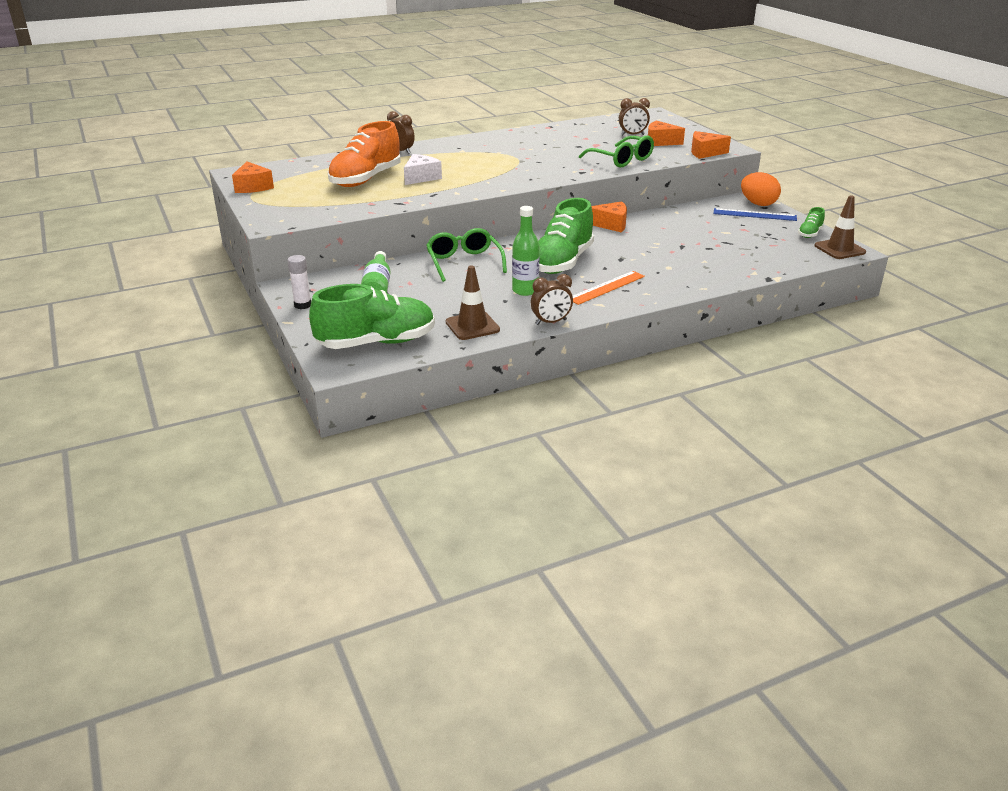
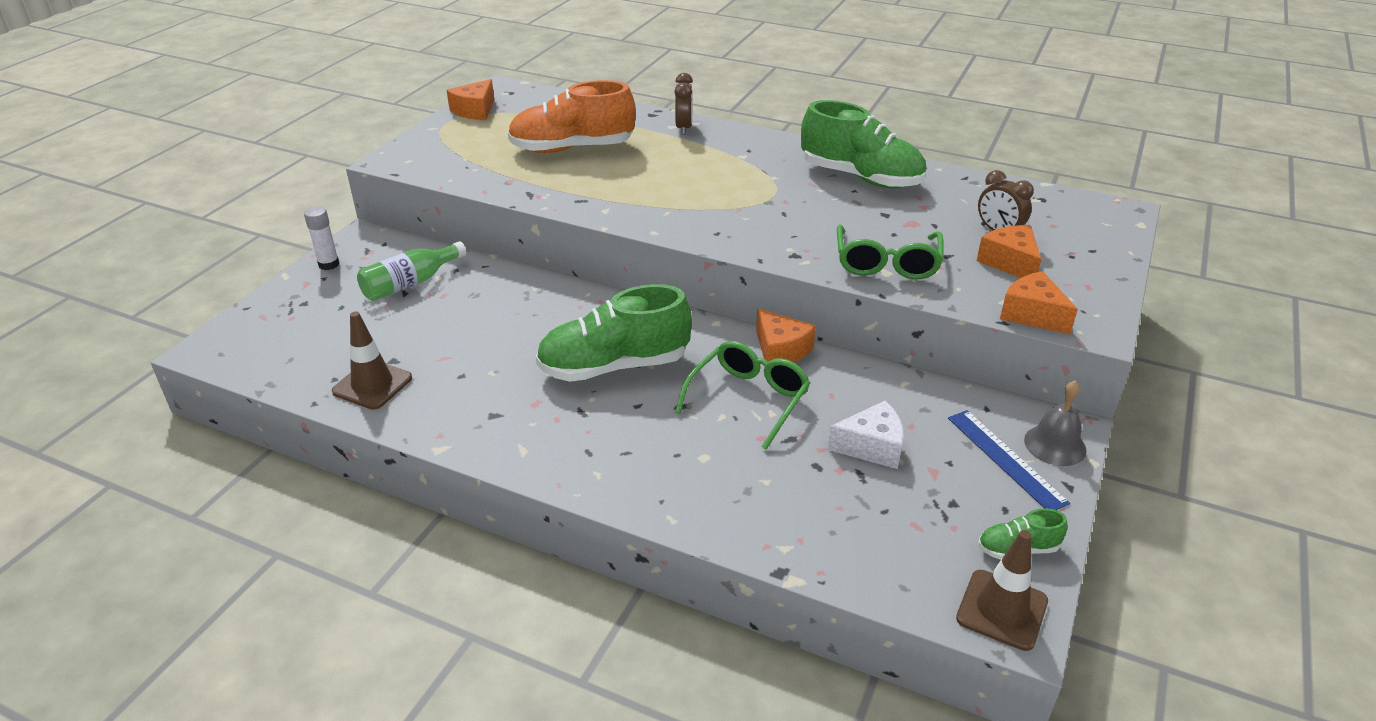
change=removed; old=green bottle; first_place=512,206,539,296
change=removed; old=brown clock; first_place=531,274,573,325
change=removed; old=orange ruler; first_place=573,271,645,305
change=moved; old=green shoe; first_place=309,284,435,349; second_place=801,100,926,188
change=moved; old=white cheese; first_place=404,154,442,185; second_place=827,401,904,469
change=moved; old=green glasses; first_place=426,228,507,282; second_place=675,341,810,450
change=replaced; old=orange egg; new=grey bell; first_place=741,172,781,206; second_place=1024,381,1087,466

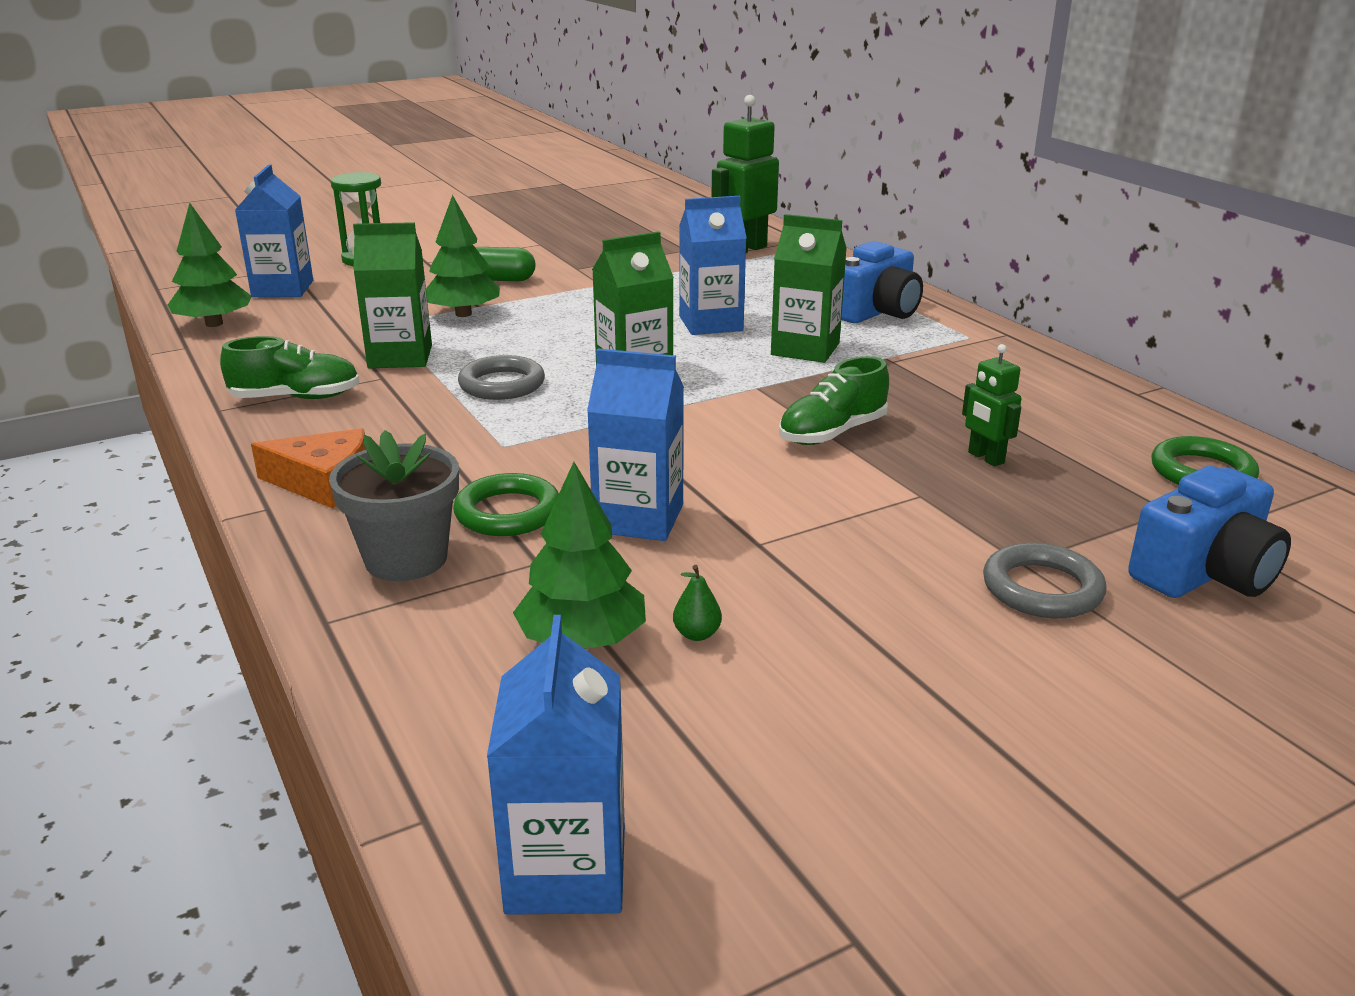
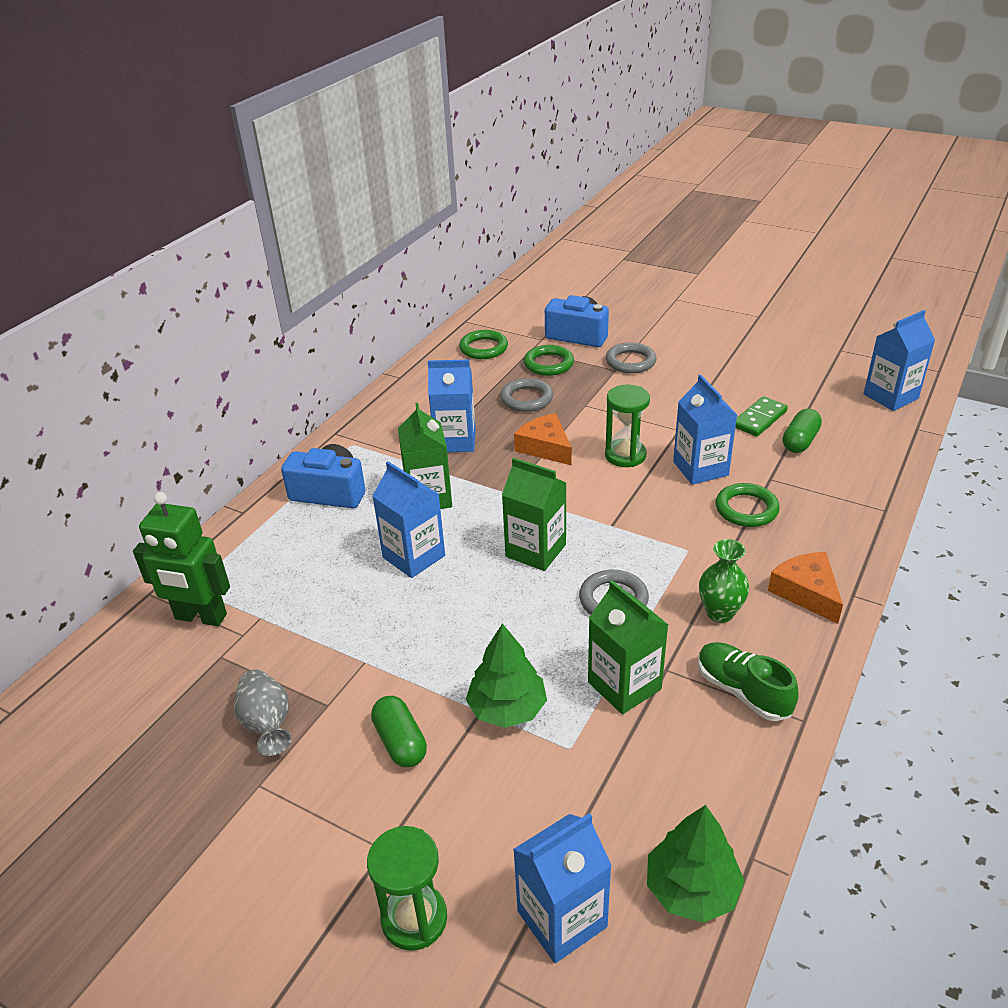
change=removed; old=grey flower pot; first_place=329,430,459,581
change=added; new=grey vase; second_place=234,669,292,756
change=added; new=blue carton; second_place=428,359,476,452
change=added; new=green ring; second_place=524,345,574,376
change=added; new=green hourglass; second_place=605,385,650,467
change=added; new=green vase; second_place=699,539,749,623
change=replaced; old=green tree; new=green capsule; first_place=513,462,646,649; second_place=783,409,822,453
change=replaced; old=green pear; new=green domino; first_place=673,565,722,641; second_place=735,396,788,437
change=replaced; old=green shoe; new=orange cheese; first_place=779,356,889,445; second_place=514,413,572,466
change=replaced; old=green robot; new=grey ring; first_place=962,344,1021,466; second_place=500,378,553,412

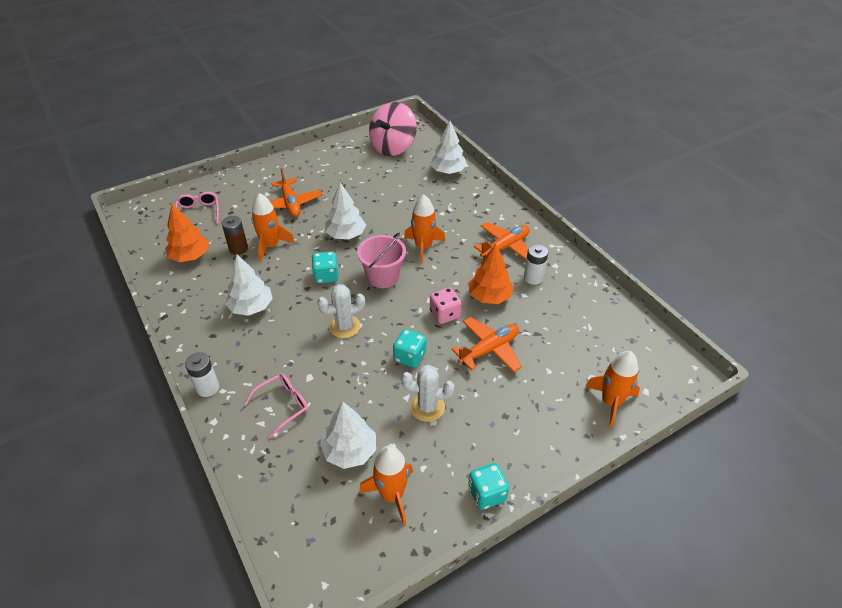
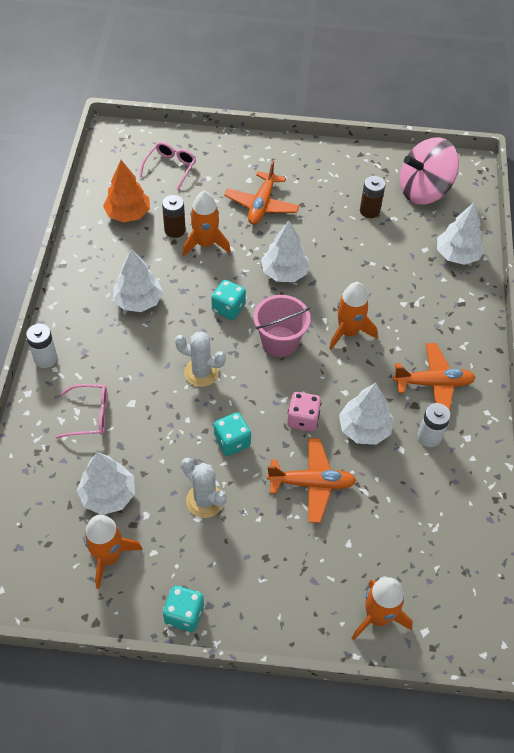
change=added; new=brown battery; second_place=360,176,385,218
change=recoloured; old=orange tree; new=white tree; first_place=468,244,514,304; second_place=339,383,394,445

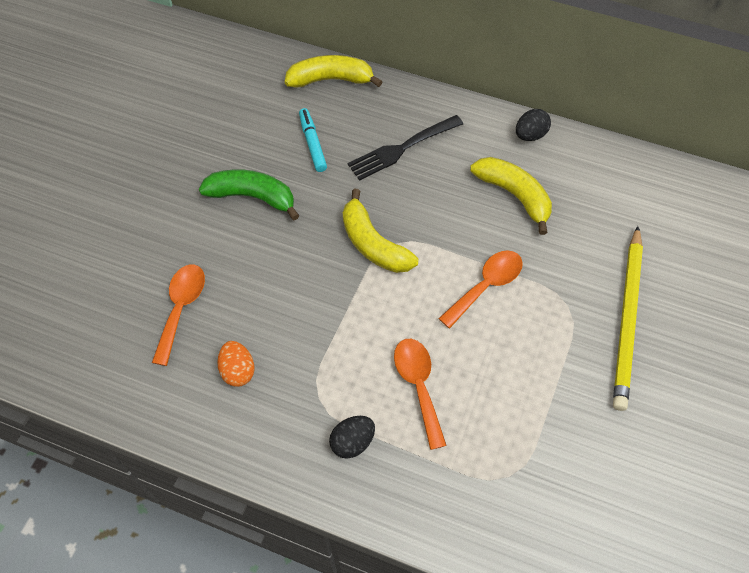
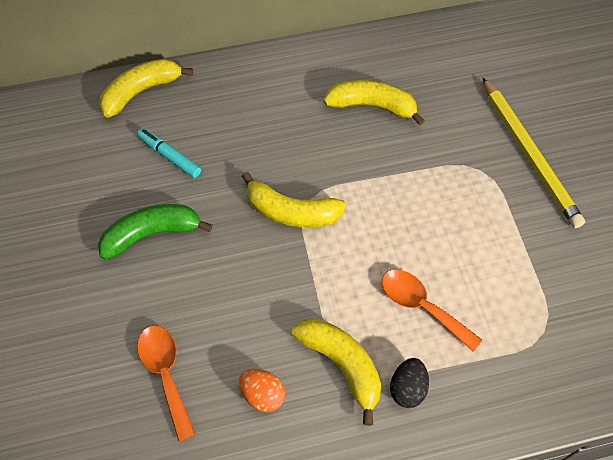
change=removed; old=black fork; first_place=348,115,463,181
change=removed; old=orange spoon; first_place=438,250,523,329
change=removed; old=black egg; first_place=516,109,551,141
change=added; new=yellow banana; second_place=292,318,381,426

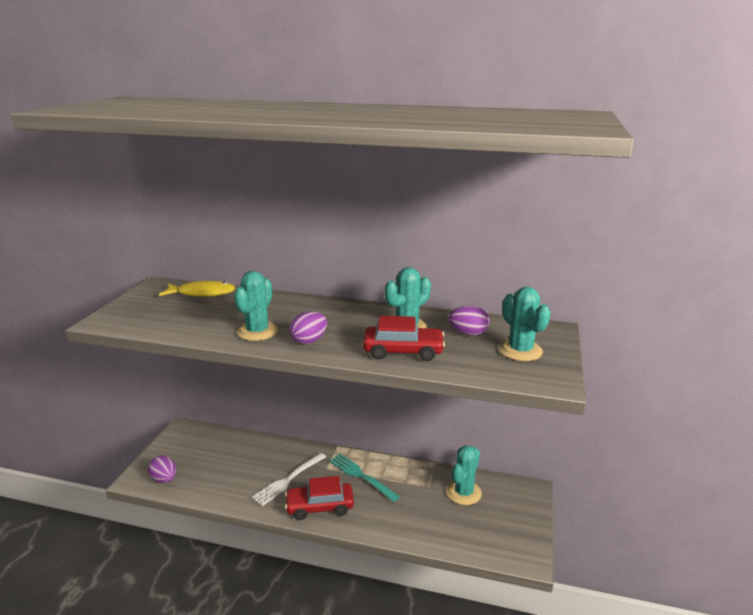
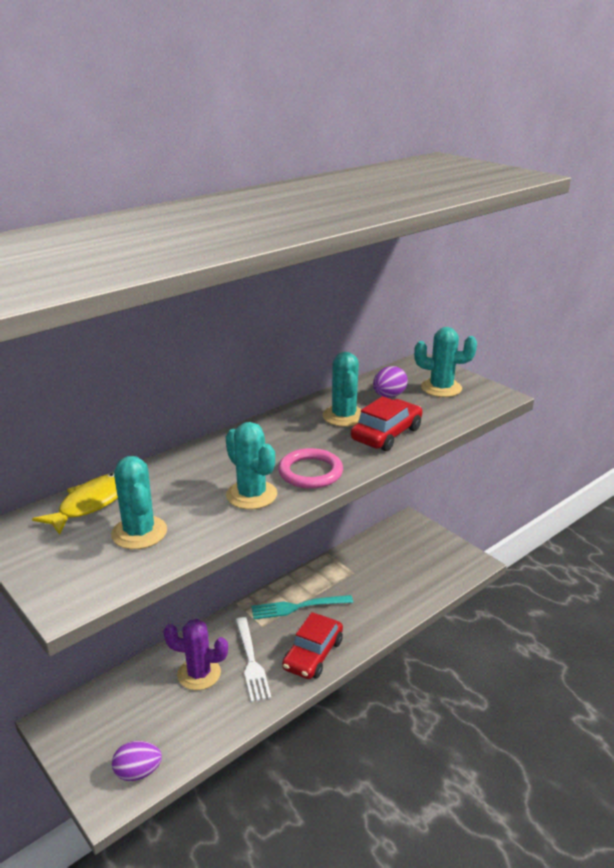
change=added; new=purple cactus; second_place=163,619,228,690
change=moved; old=turquoise cactus; first_place=446,446,482,505; second_place=111,456,167,549
change=replaced; old=purple egg; new=pink ring; first_place=289,311,327,344; second_place=278,448,343,489

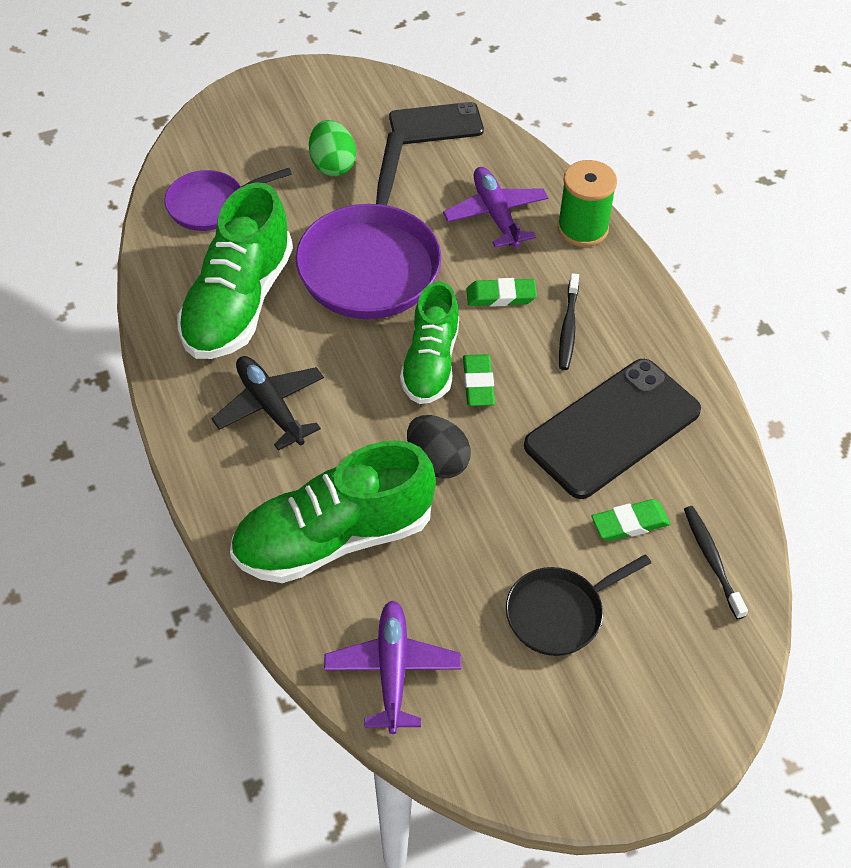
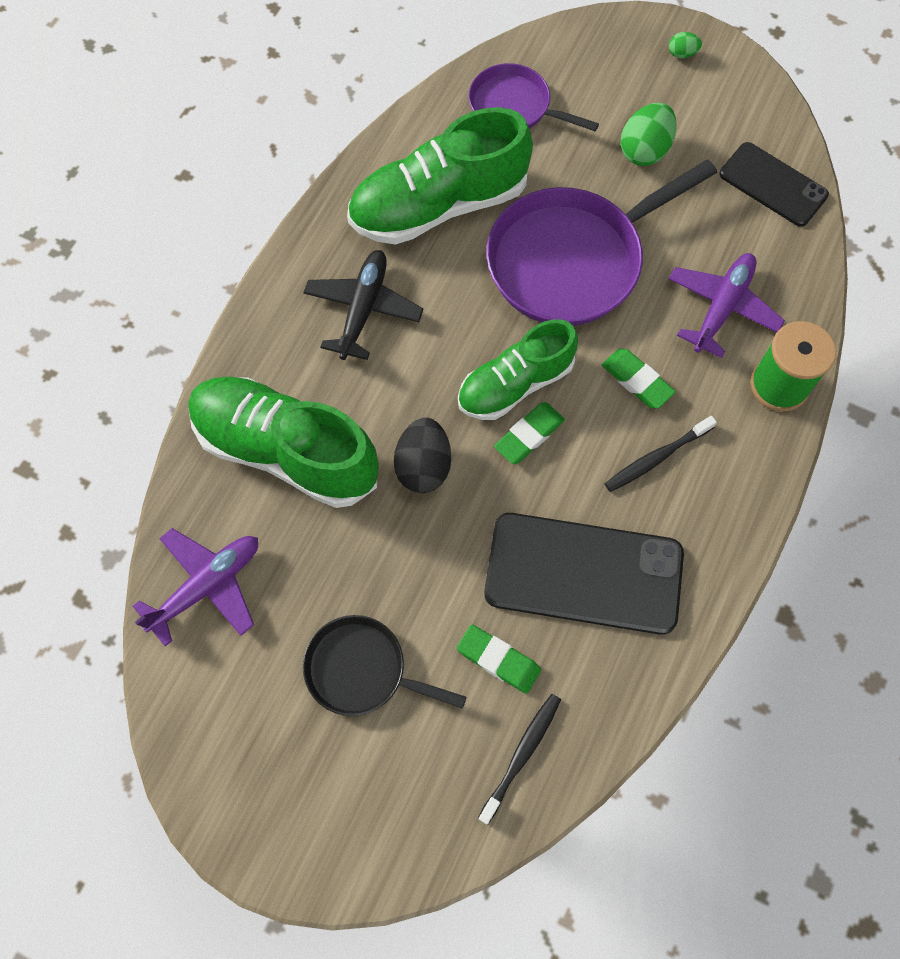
change=added; new=green egg; second_place=669,32,702,58

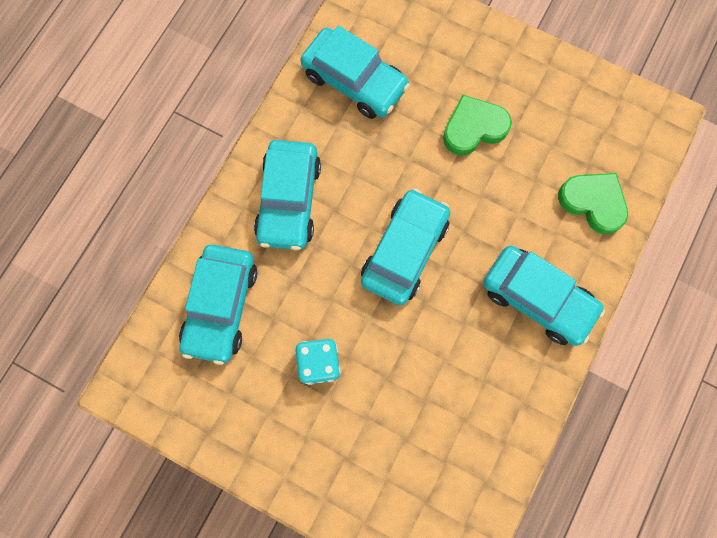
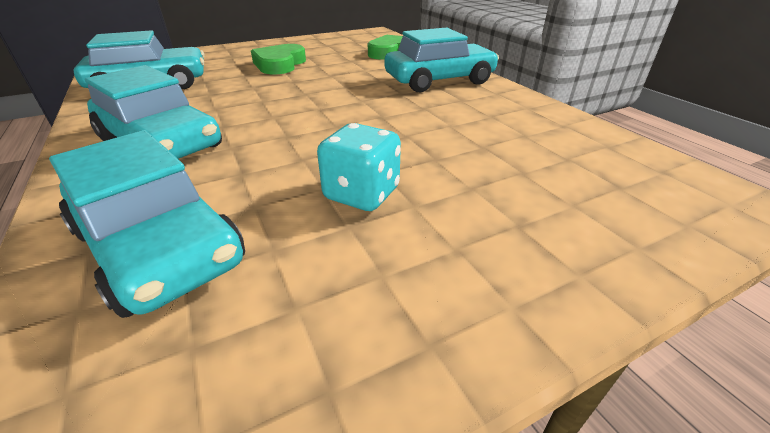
change=removed; old=turquoise car; first_place=361,189,450,305

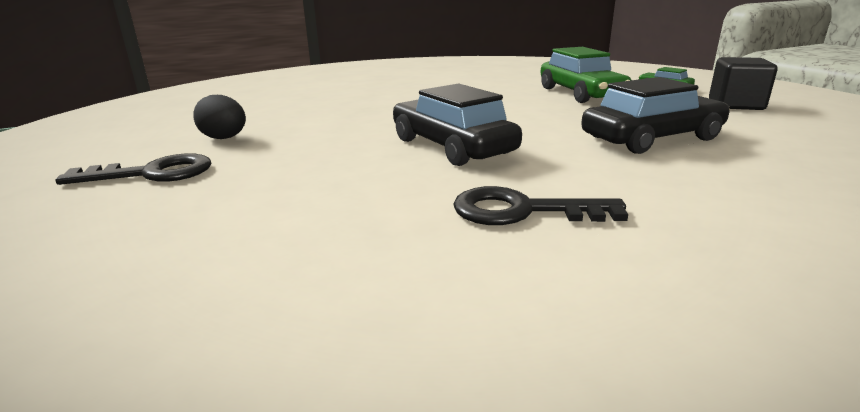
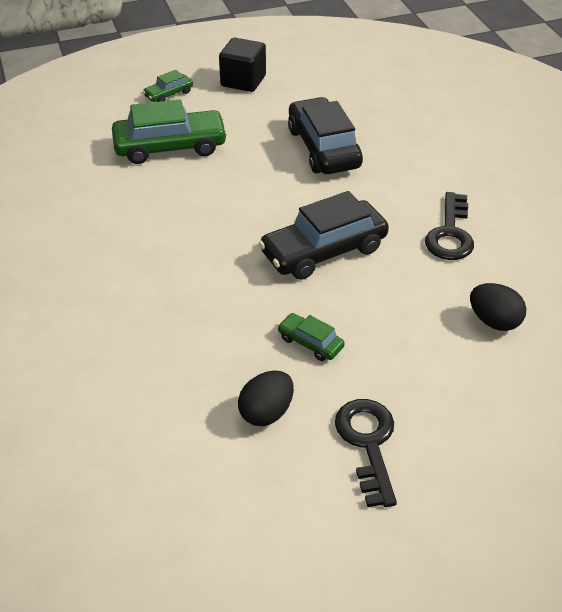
change=added; new=green car; second_place=277,313,345,361
change=added; new=black egg; second_place=470,283,526,331

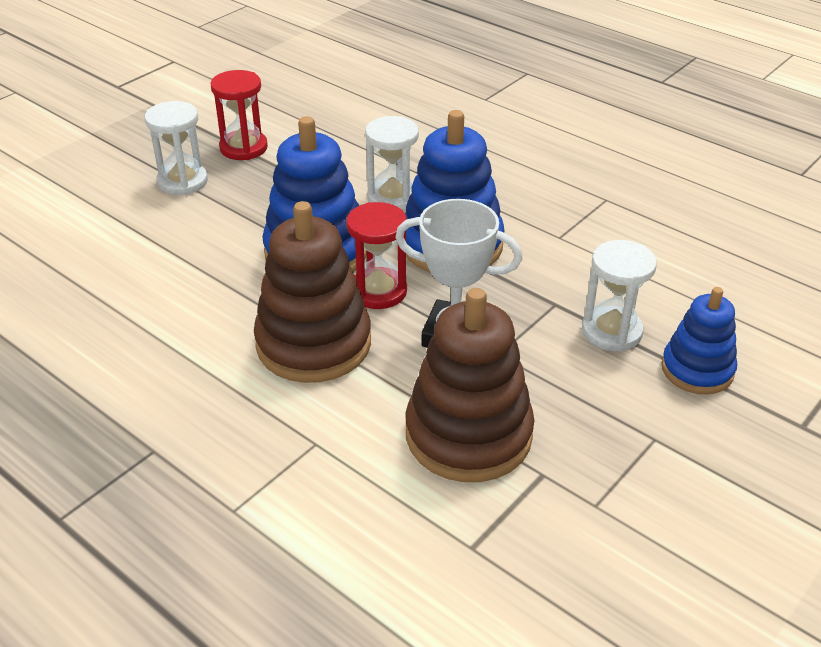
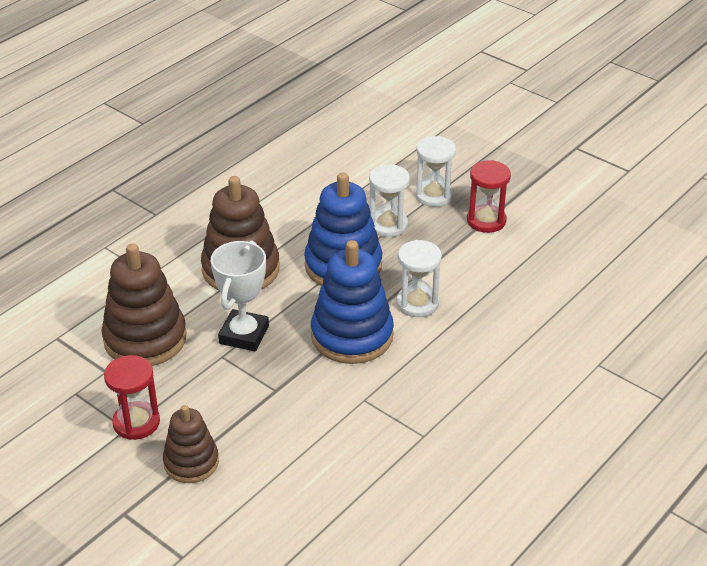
change=moved; old=red hourglass; first_place=346,202,407,309; second_place=104,355,160,440
change=moved; old=white hourglass; first_place=582,240,657,352; second_place=369,165,410,237
change=recoloured; old=blue stacking toy; new=brown stacking toy; first_place=661,287,737,395; second_place=163,405,219,483

